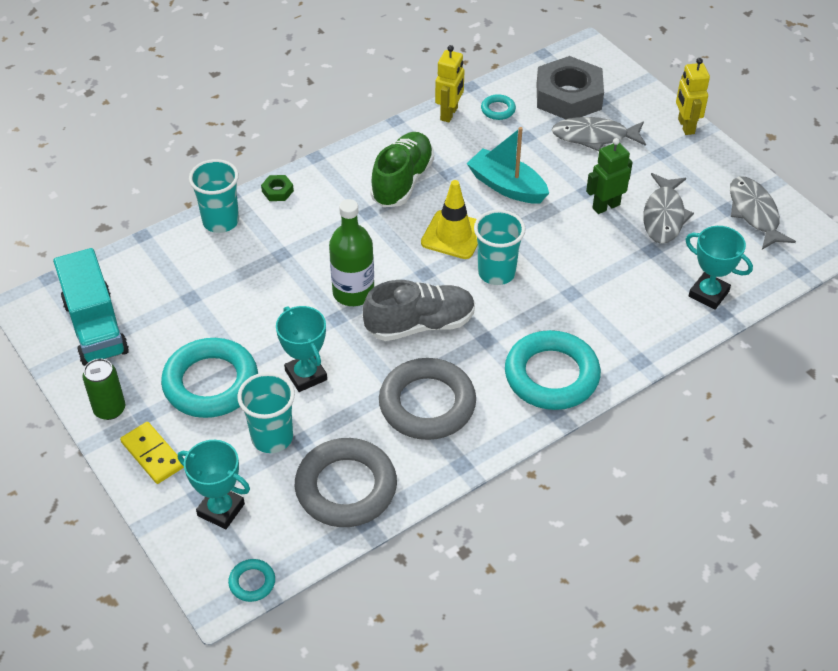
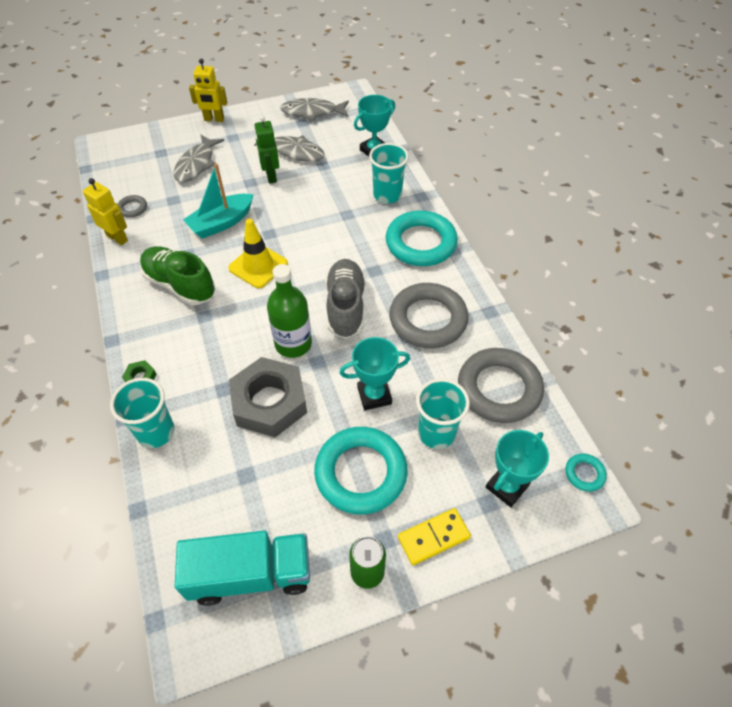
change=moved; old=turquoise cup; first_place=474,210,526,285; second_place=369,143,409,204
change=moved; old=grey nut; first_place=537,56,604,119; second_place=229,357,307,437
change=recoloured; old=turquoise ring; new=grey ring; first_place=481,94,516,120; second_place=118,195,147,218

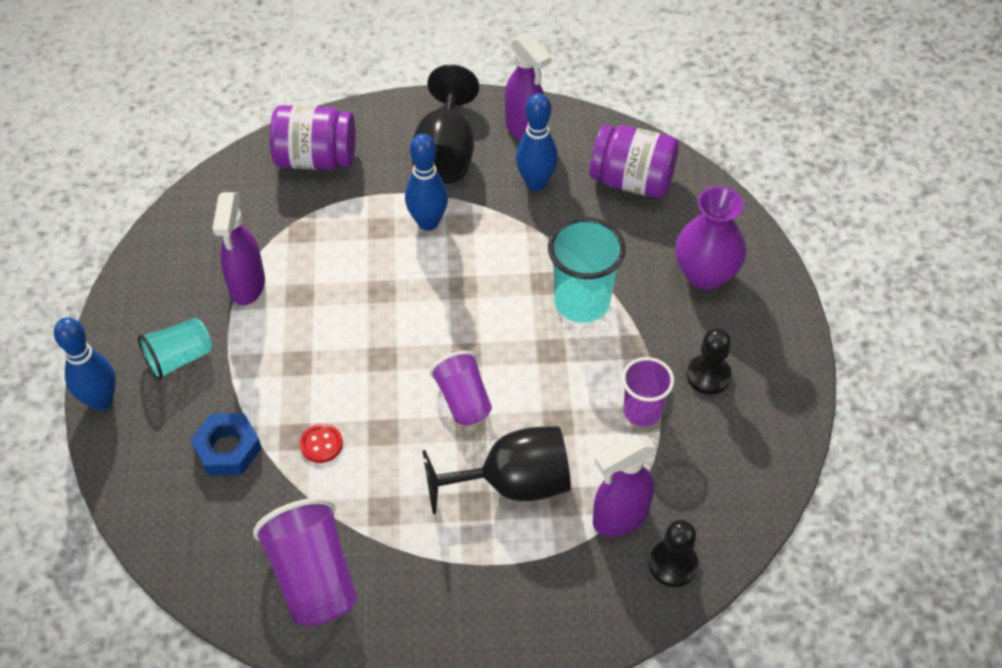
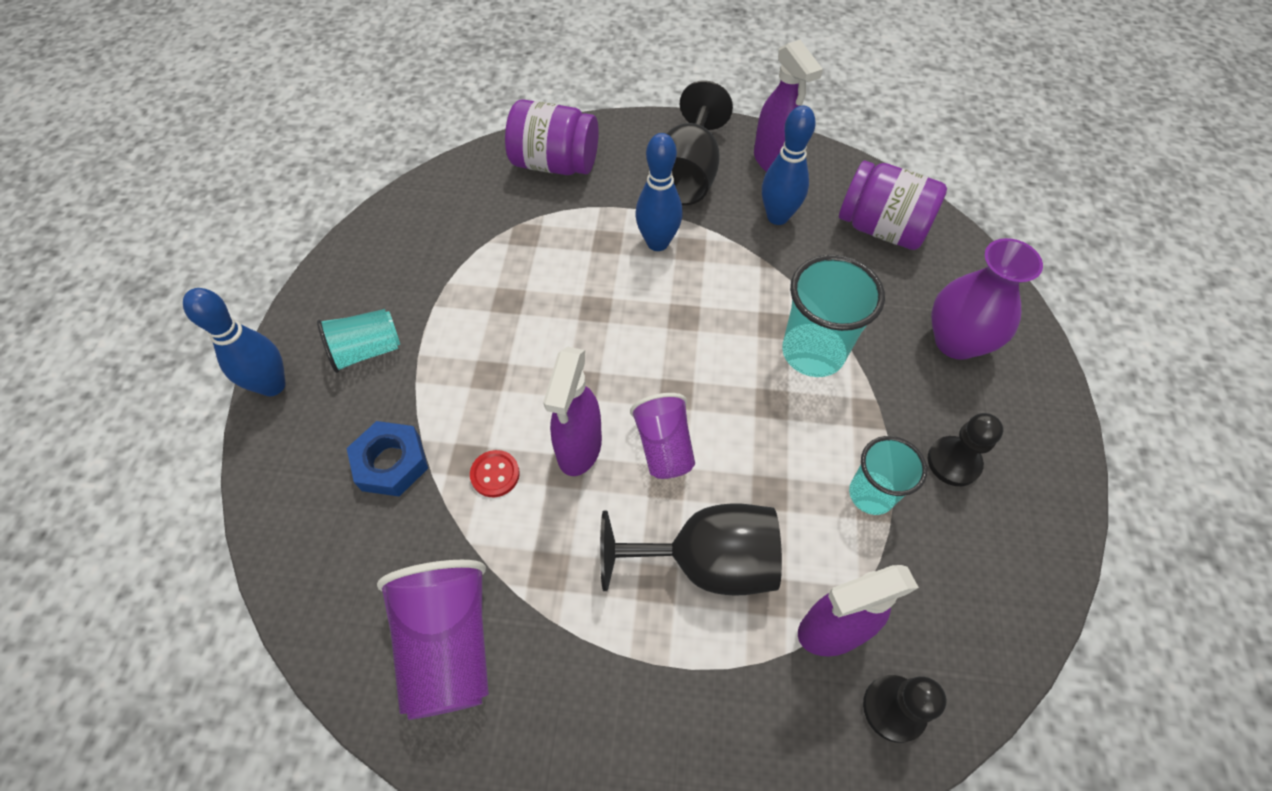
change=moved; old=purple spray bottle; first_place=212,192,265,305; second_place=543,347,602,476
change=recoloured; old=purple cup; new=turquoise cup; first_place=622,357,674,427; second_place=849,436,927,515

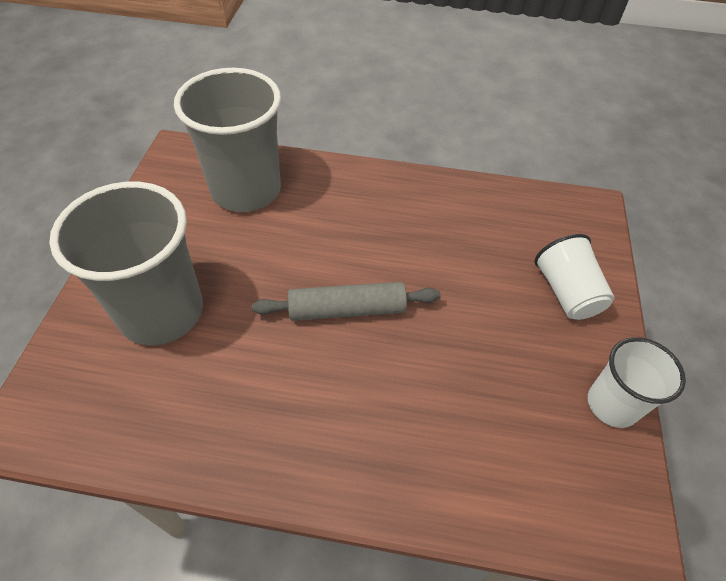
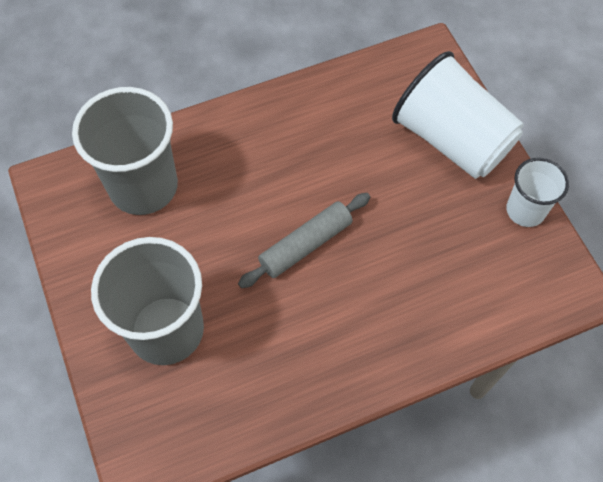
change=resized; old=white cup; first_place=534,234,614,320; second_place=392,51,524,179; factor=1.78

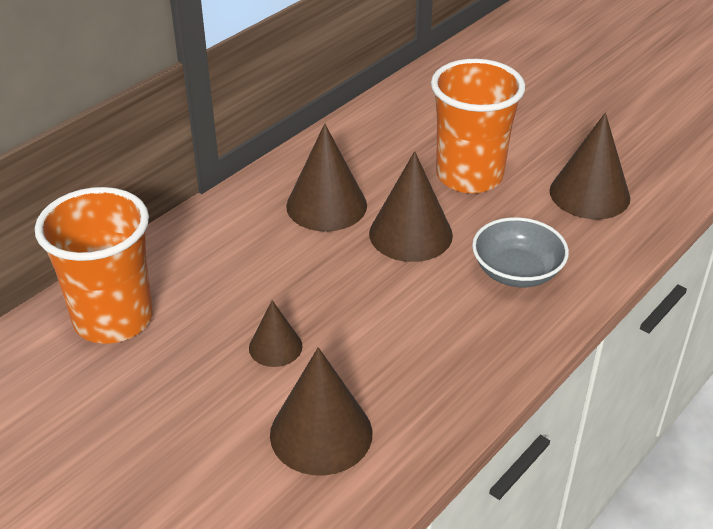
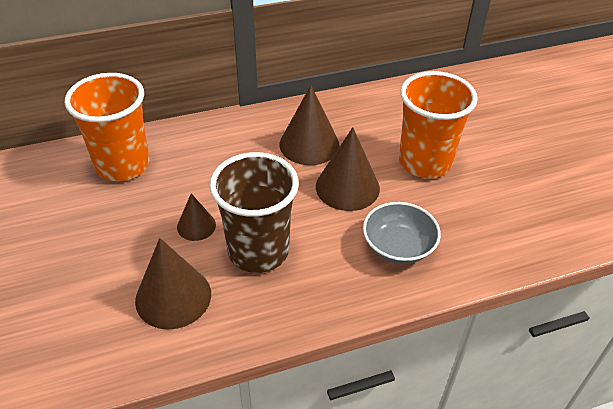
change=removed; old=brown cone; first_place=550,113,630,219
change=added; new=brown cup; second_place=210,152,299,273

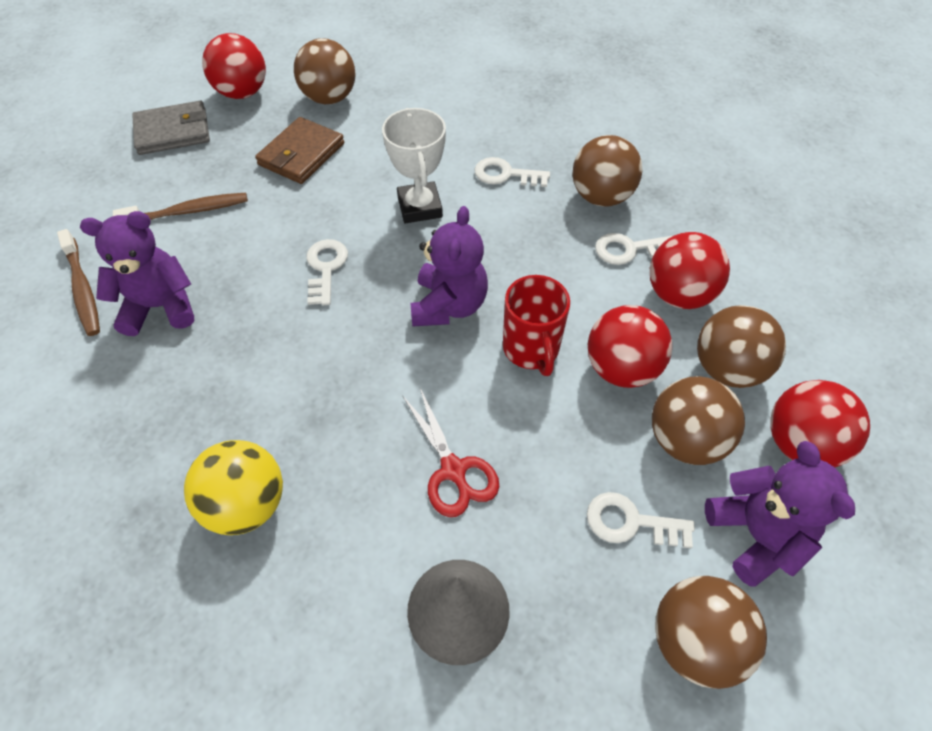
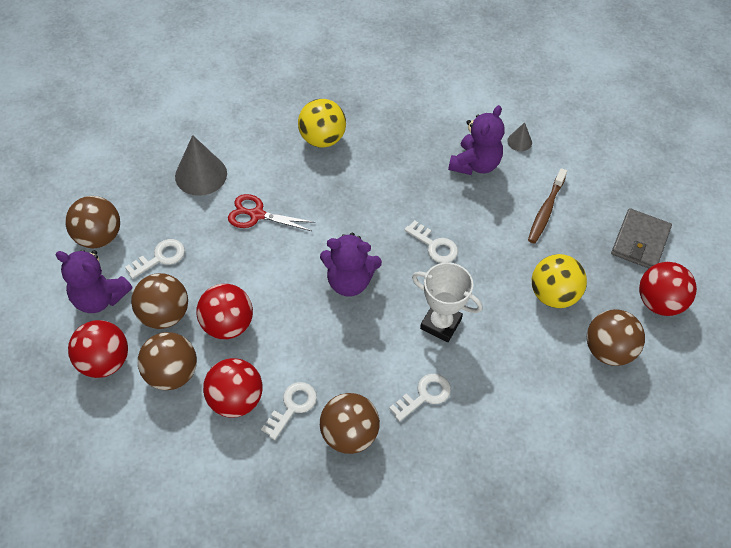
change=removed; old=red mug; first_place=503,275,570,376
change=replaced; old=brown toothbrush; new=grey cone; first_place=57,229,100,336; second_place=507,122,532,151
change=replaced; old=brown wallet; new=yellow ball; first_place=255,117,344,184; second_place=532,254,587,308
change=turned; old=purple teddy bear; first_place=411,206,488,326; second_place=320,233,382,296; degrees=-45

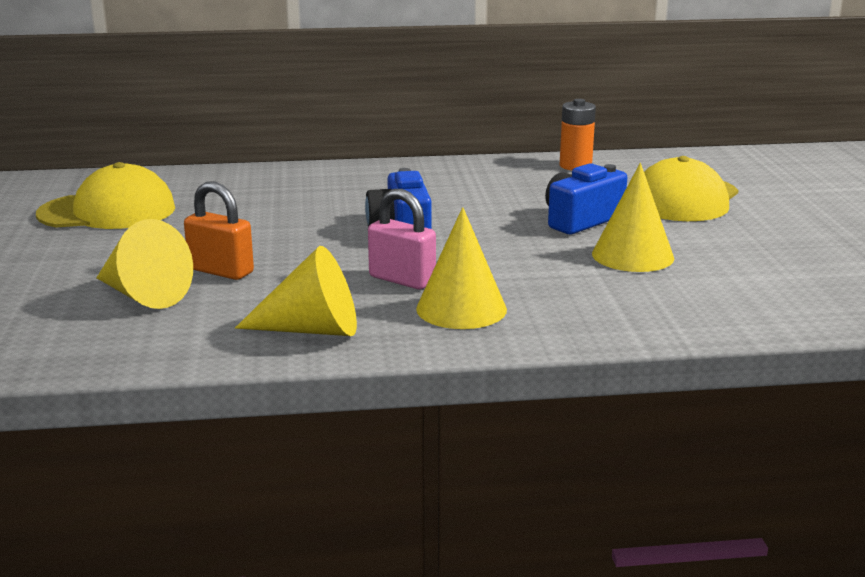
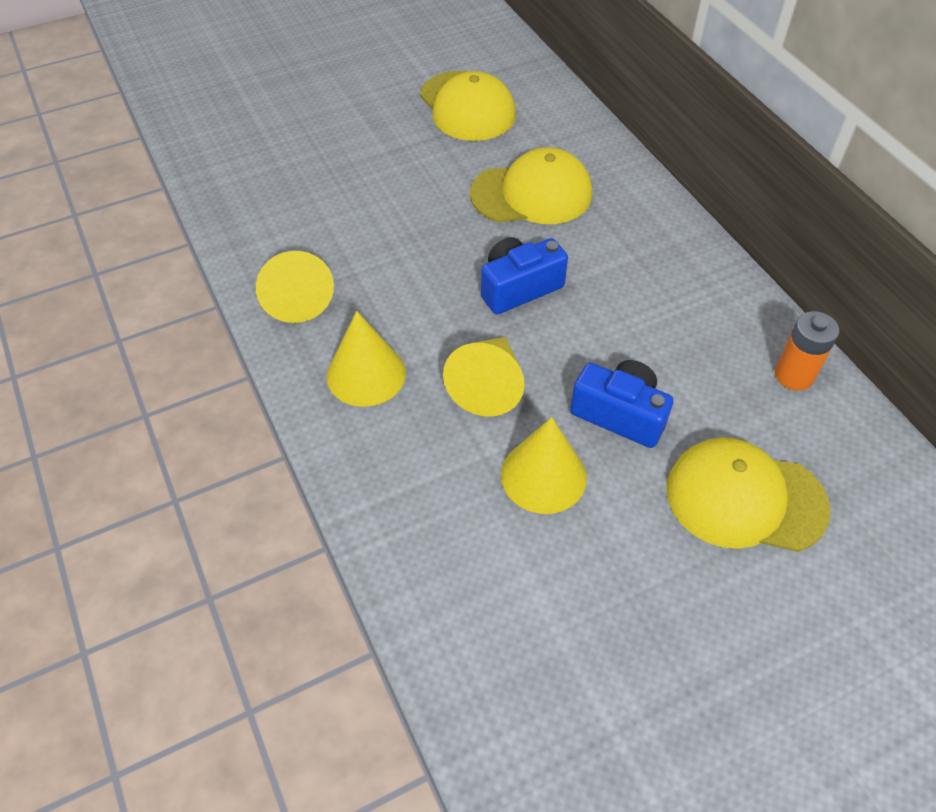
change=removed; old=orange padlock; first_place=184,181,254,280
change=removed; old=pink padlock; first_place=368,189,436,289
change=added; new=yellow cap; second_place=470,147,592,224
change=moved; old=yellow cone; first_place=96,219,193,309; second_place=443,337,525,417

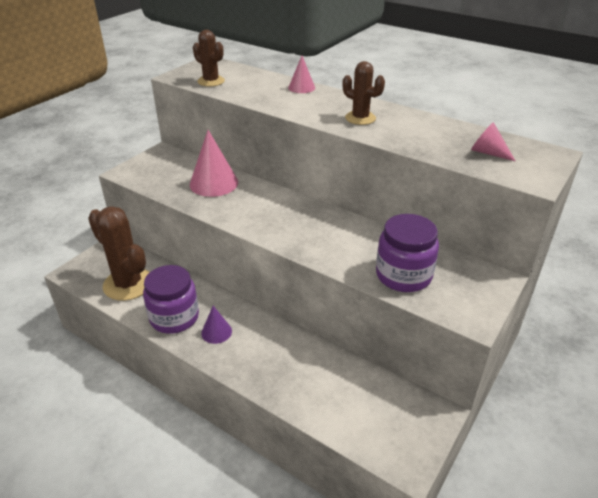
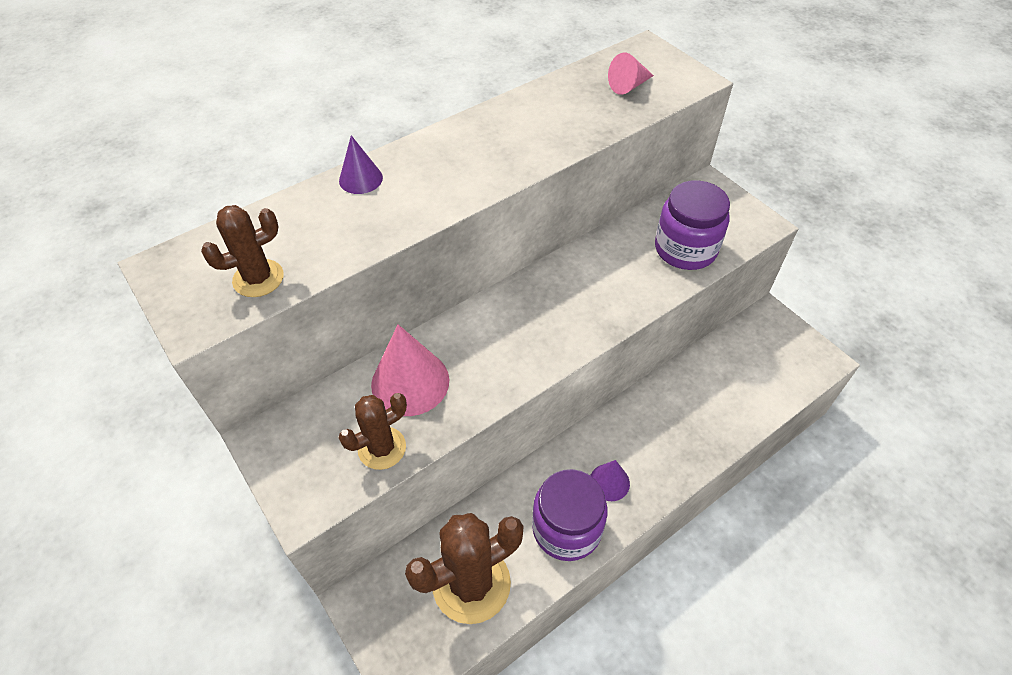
change=moved; old=brown cactus; first_place=343,61,385,125; second_place=339,393,407,470
change=recoloured; old=pink cone; new=purple cone; first_place=288,56,315,93; second_place=339,135,383,194

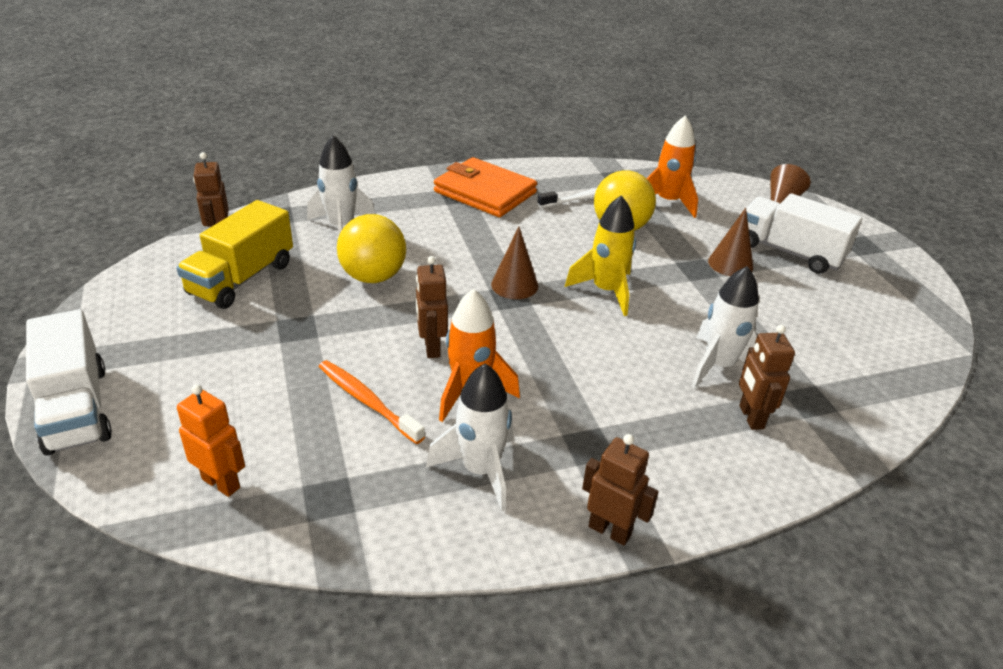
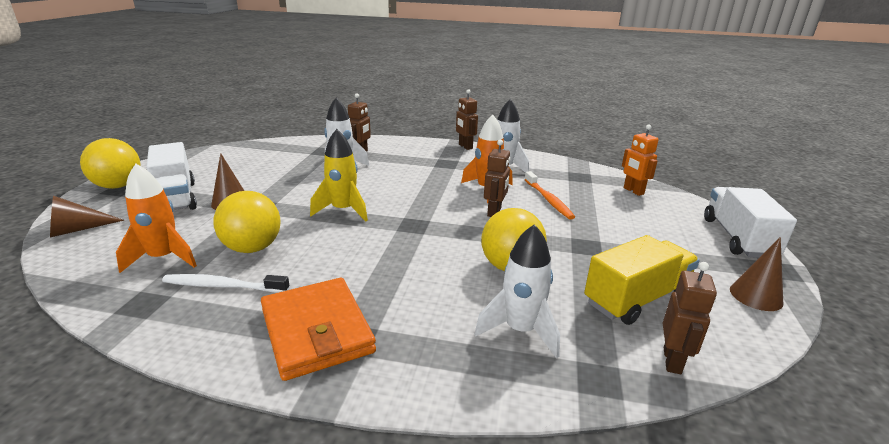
change=added; new=yellow ball; second_place=80,138,141,189
change=moved; old=brown cone; first_place=491,227,538,299; second_place=730,237,783,311

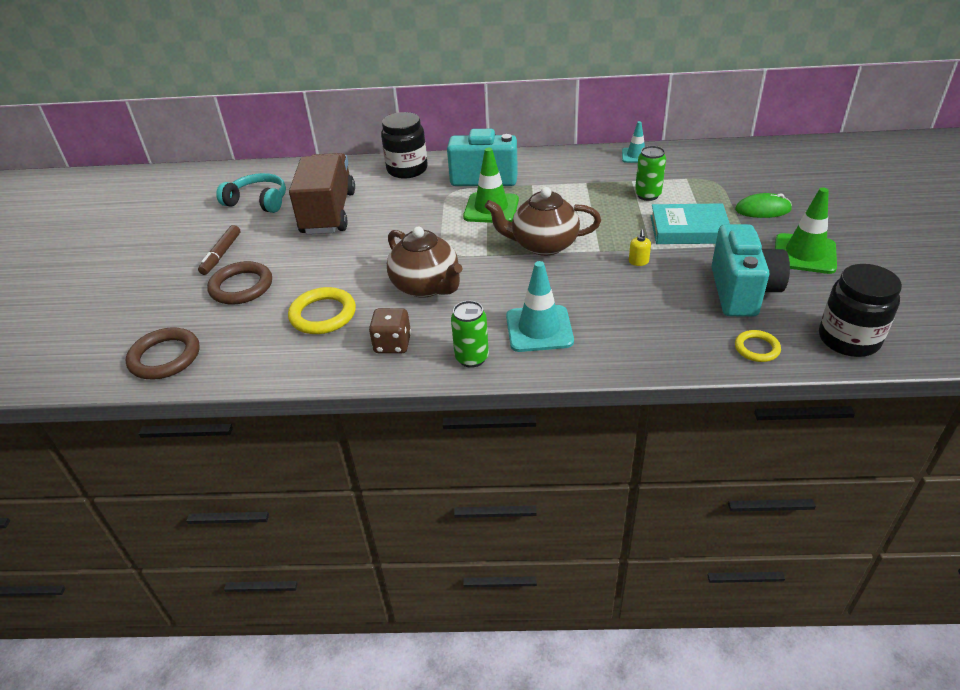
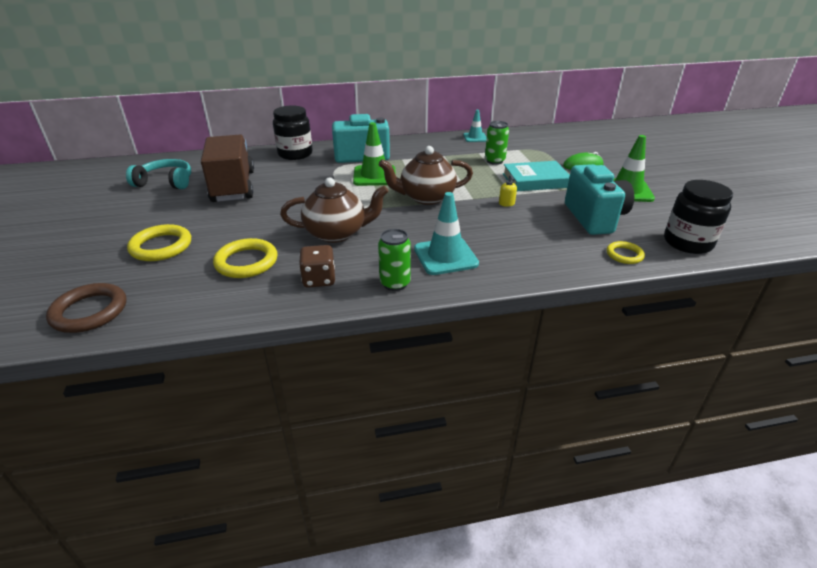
change=removed; old=brown marker; first_place=198,225,240,275
change=recoloured; old=brown ring; new=yellow ring; first_place=207,261,272,304; second_place=127,224,191,261
change=turned; old=brown teapot; first_place=387,227,462,298; second_place=280,177,389,243; degrees=-45

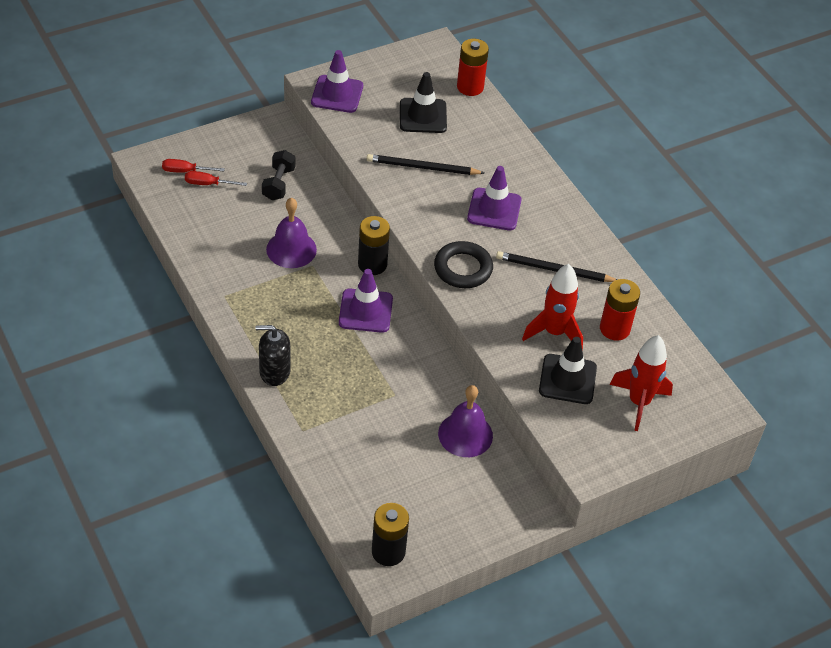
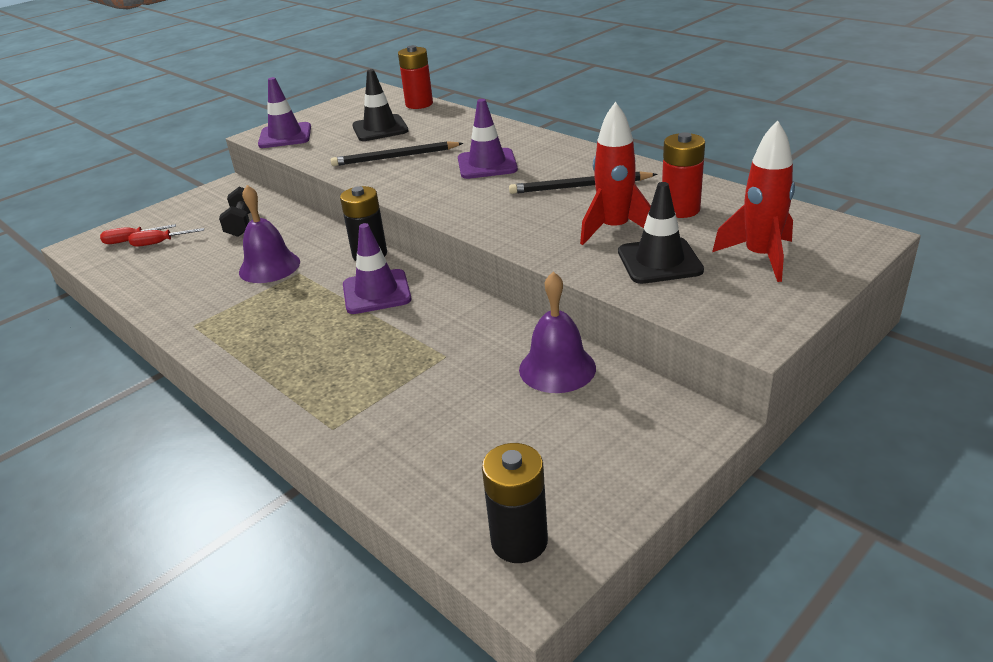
change=removed; old=black soap dispenser; first_place=256,325,290,386
change=removed; old=black ring; first_place=434,241,493,288

